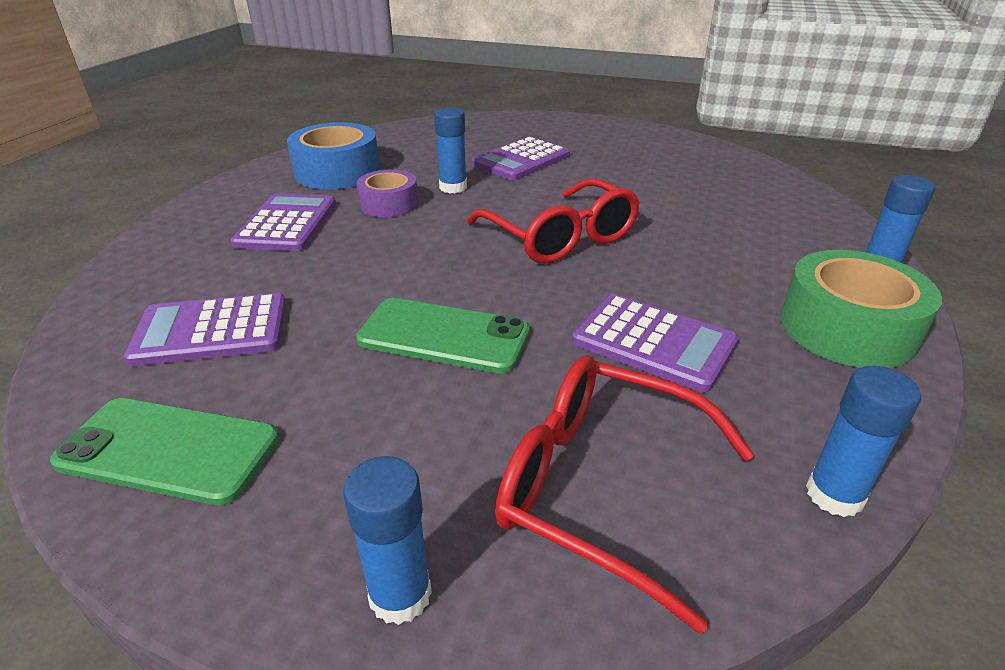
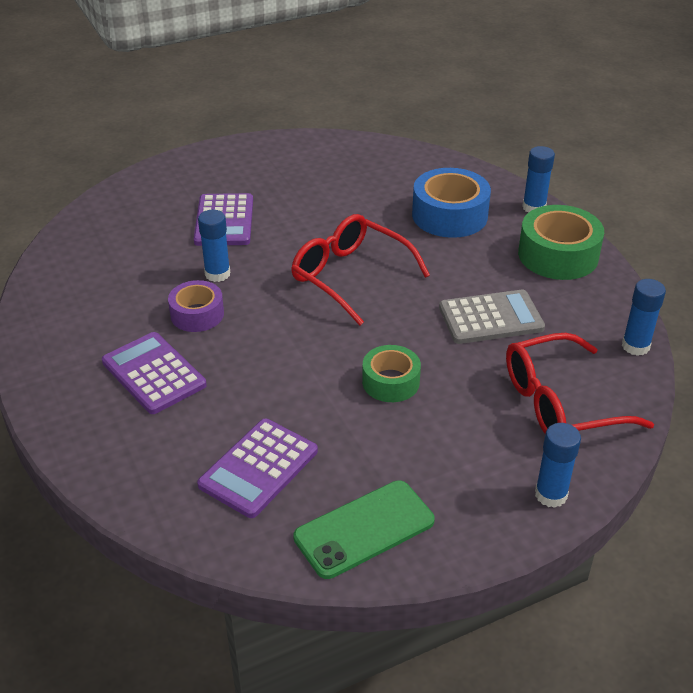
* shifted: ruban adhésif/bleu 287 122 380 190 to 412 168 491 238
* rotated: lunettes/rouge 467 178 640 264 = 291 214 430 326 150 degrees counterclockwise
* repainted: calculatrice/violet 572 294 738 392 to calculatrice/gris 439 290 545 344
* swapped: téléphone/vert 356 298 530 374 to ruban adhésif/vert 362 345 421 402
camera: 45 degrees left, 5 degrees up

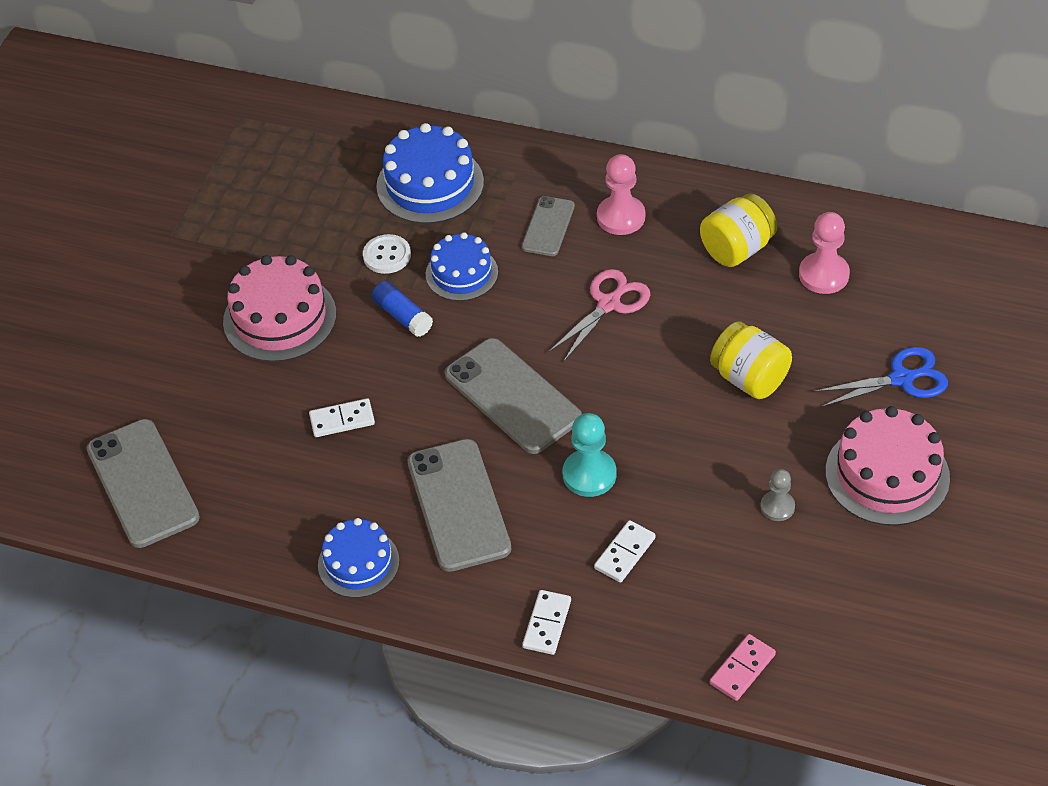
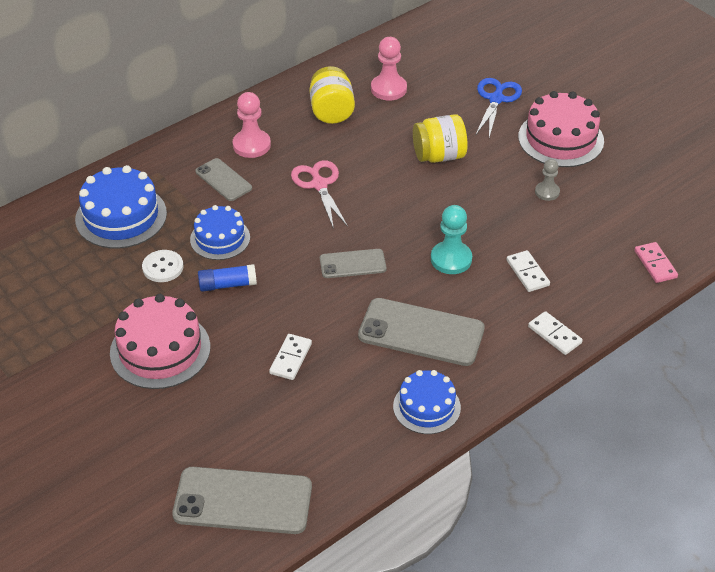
* scaled: téléphone/gris 445 338 582 454 = 320 249 386 278 x0.57
camera: 60 degrees left, 5 degrees down

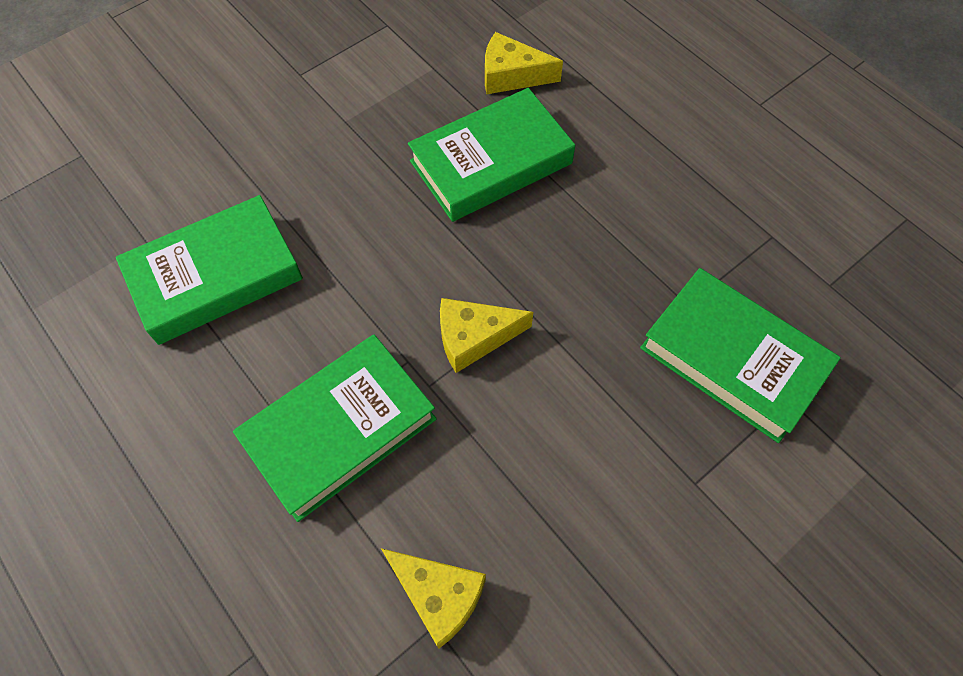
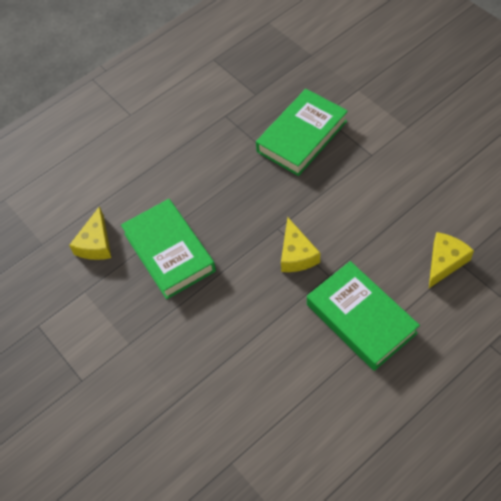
* gone: livre/vert 116 195 303 345
camera: 85 degrees left, 5 degrees down

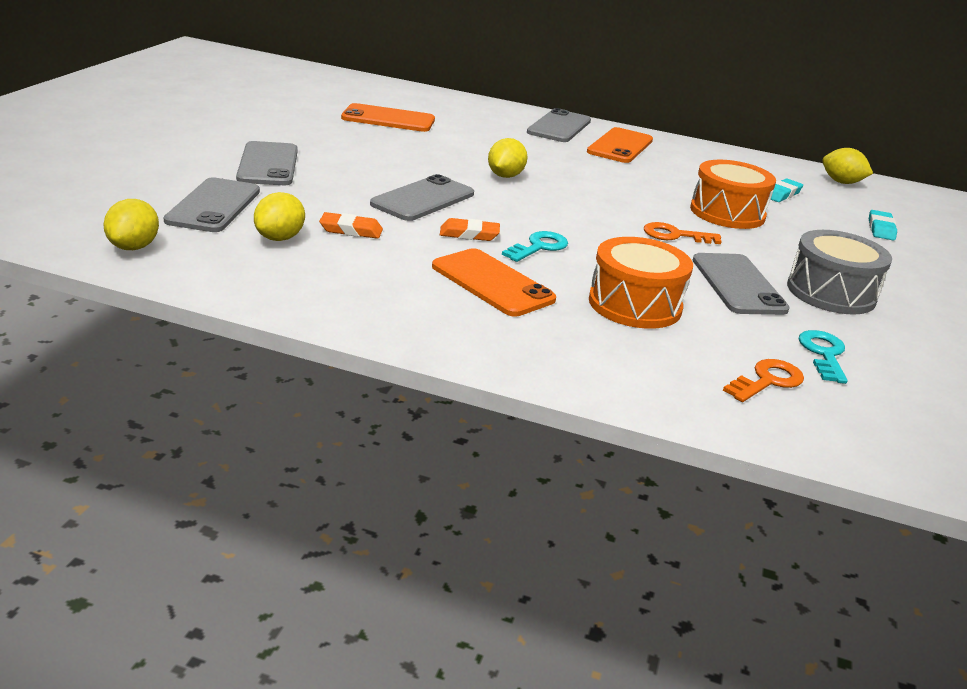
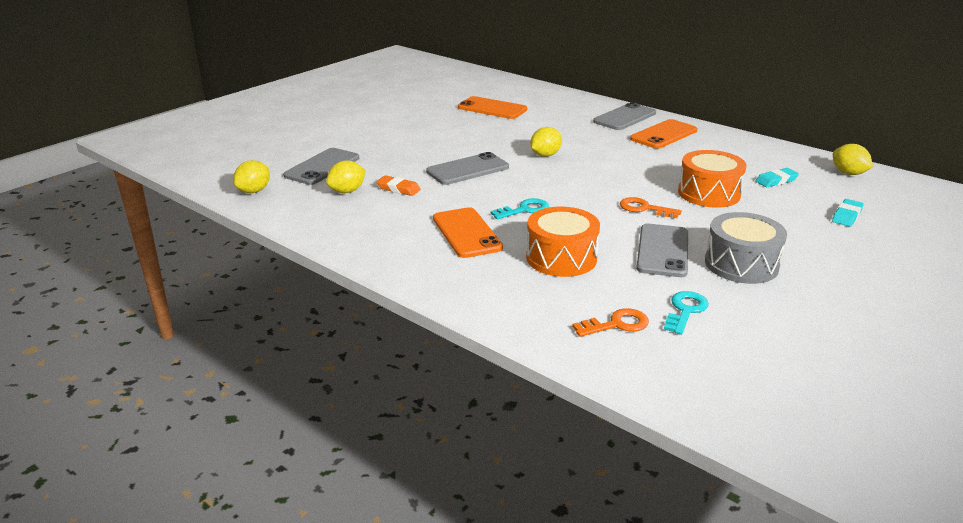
* gone: téléphone/gris 236 141 298 185
* gone: gomme/orange 440 218 500 241
camera: 25 degrees right, 0 degrees up

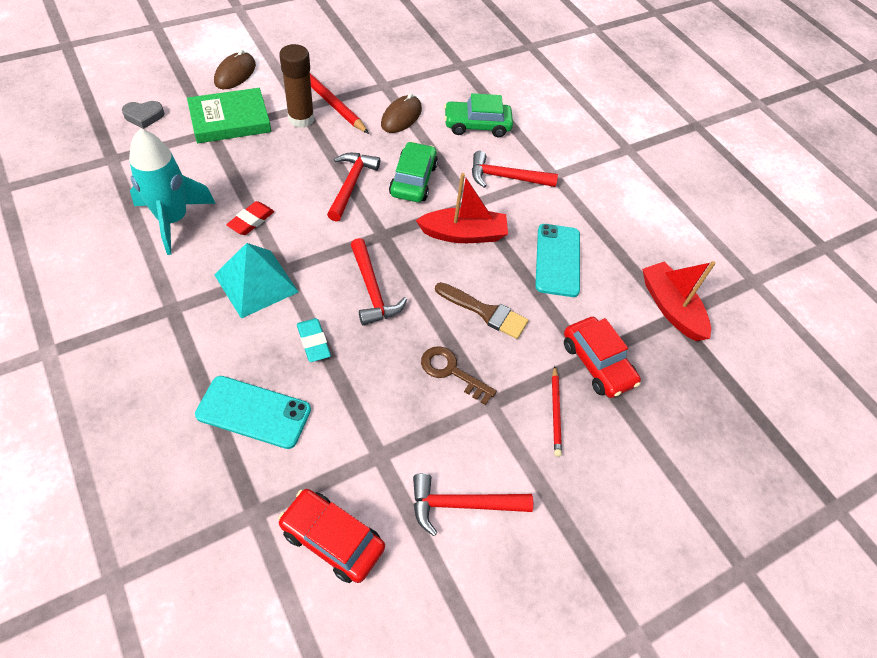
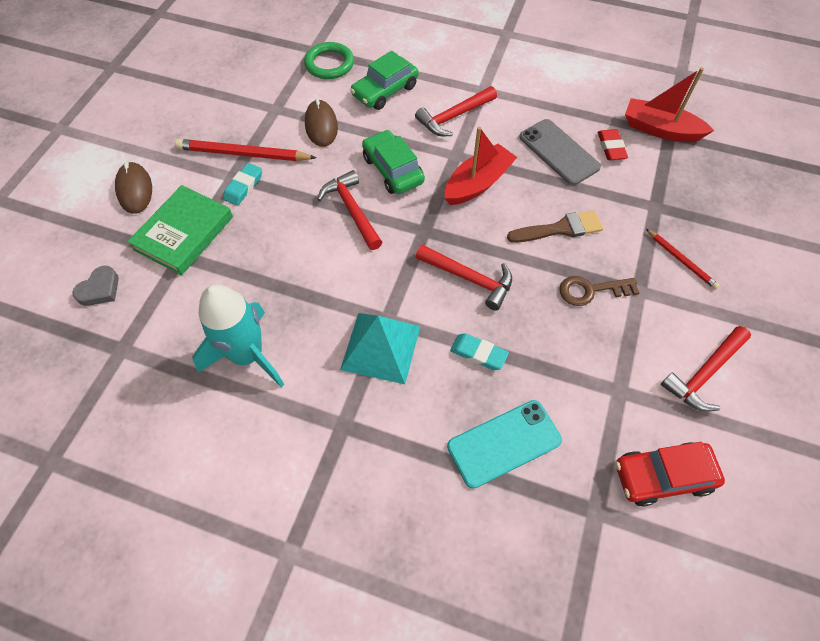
* swapped: bâton de colle/marron 279 44 314 128 to gomme/turquoise 223 163 262 206
* shifted: gomme/rouge 226 201 274 235 to 598 129 628 160
* repainted: téléphone/turquoise 535 224 580 297 to téléphone/gris 519 119 601 185
* gone: voiture/rouge 564 317 641 398
* new: anneau/vert 304 42 354 79
camera: 35 degrees left, 5 degrees up

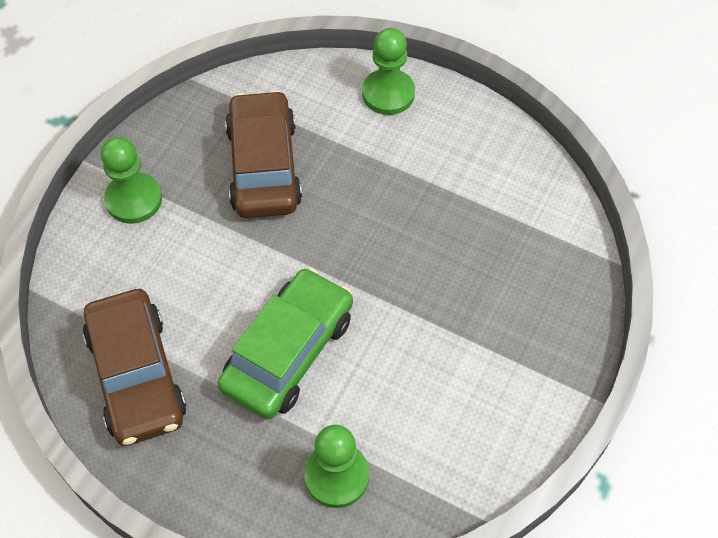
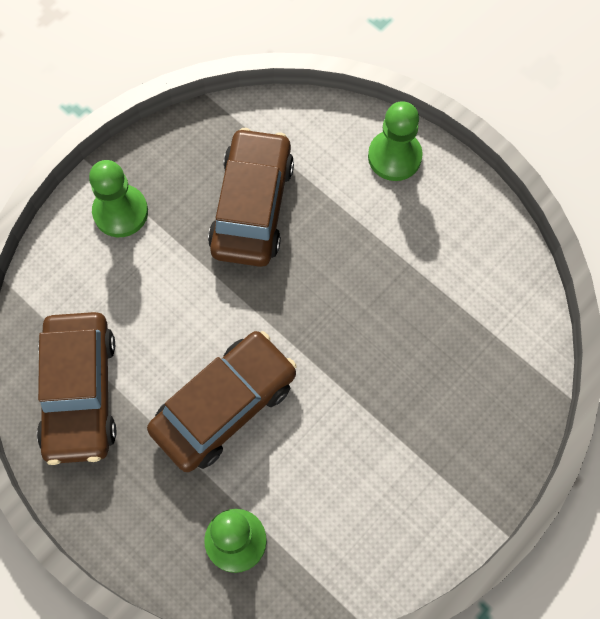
* repainted: voiture/vert 218 268 353 419 to voiture/marron 147 331 296 472
camera: 15 degrees right, 10 degrees up

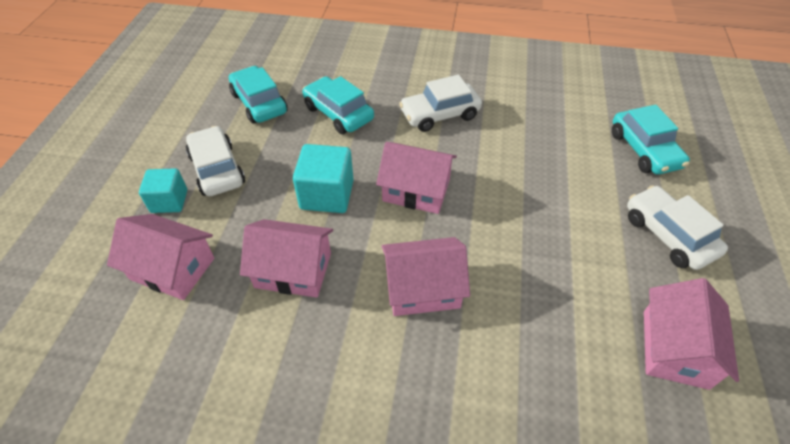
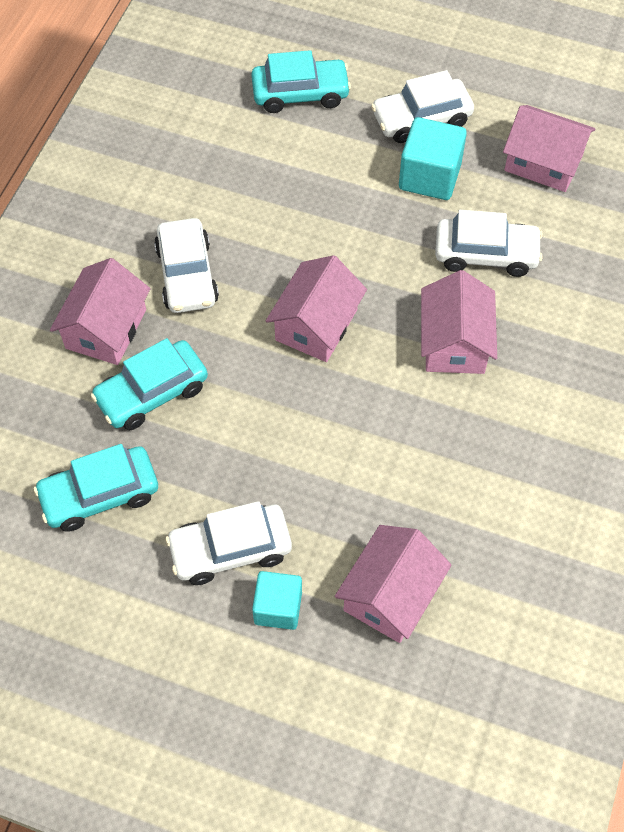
* shifted: cube/turquoise 293 144 354 213 to 399 117 467 200
* shifted: maison/rose 240 219 333 298 to 50 258 151 365
* new: voiture/blanc 435 210 543 277
camera: 80 degrees left, 10 degrees up

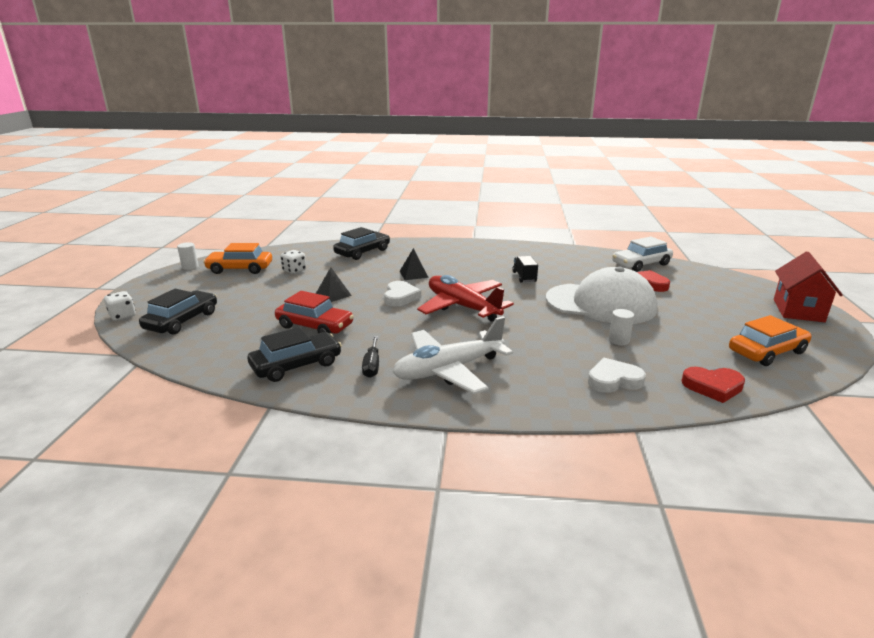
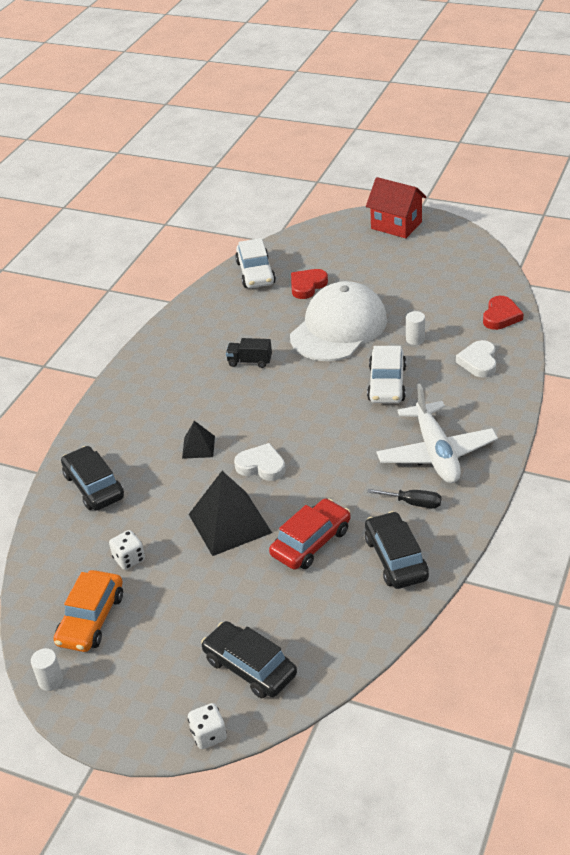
* scaled: pyramide/noir 316 267 352 302 = 189 471 272 556 x1.92
* gone: avion/rouge 417 275 514 322
* gone: voiture/orange 729 315 812 366
* new: voiture/blanc 367 346 406 403
camera: 70 degrees left, 15 degrees up

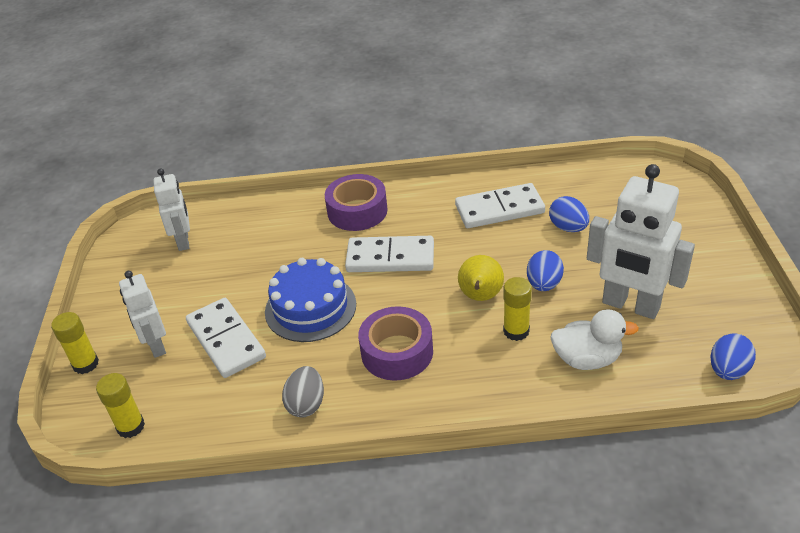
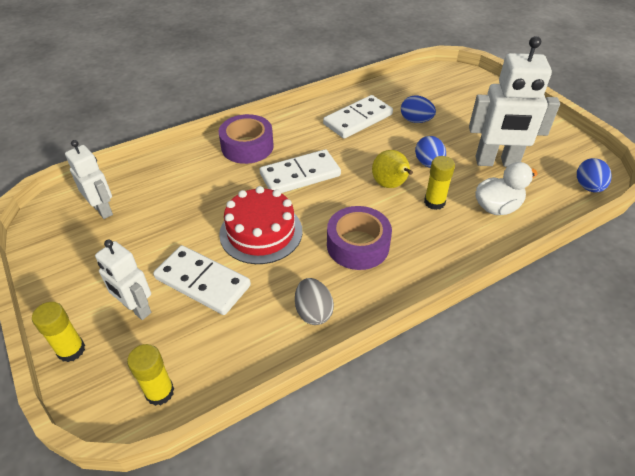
* repainted: gâteau/bleu 265 258 356 342 to gâteau/rouge 219 186 303 264
camera: 30 degrees left, 5 degrees up

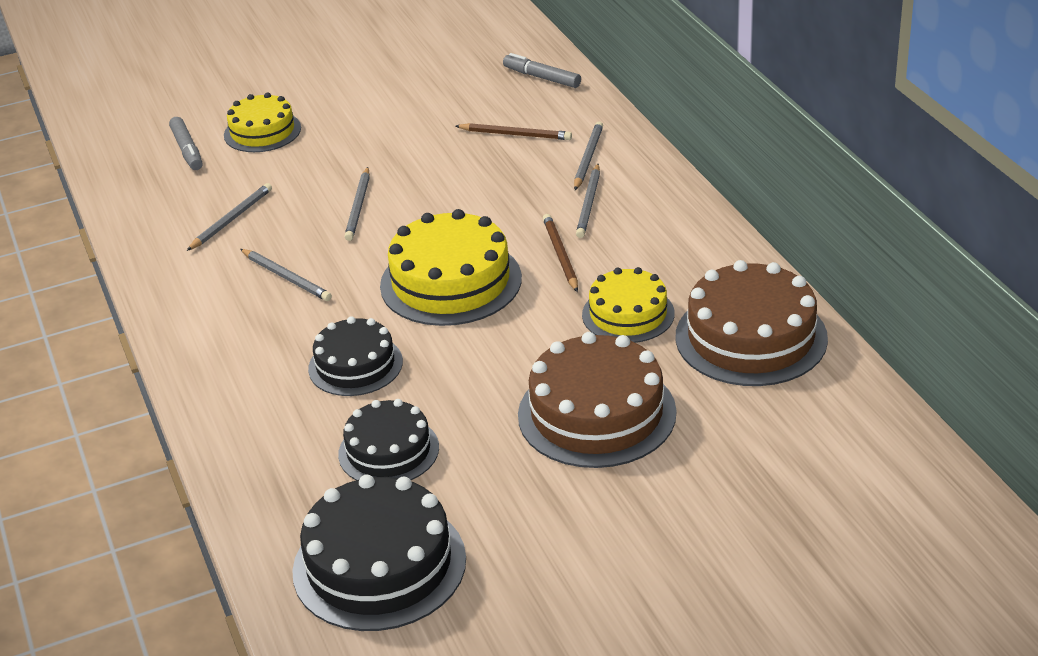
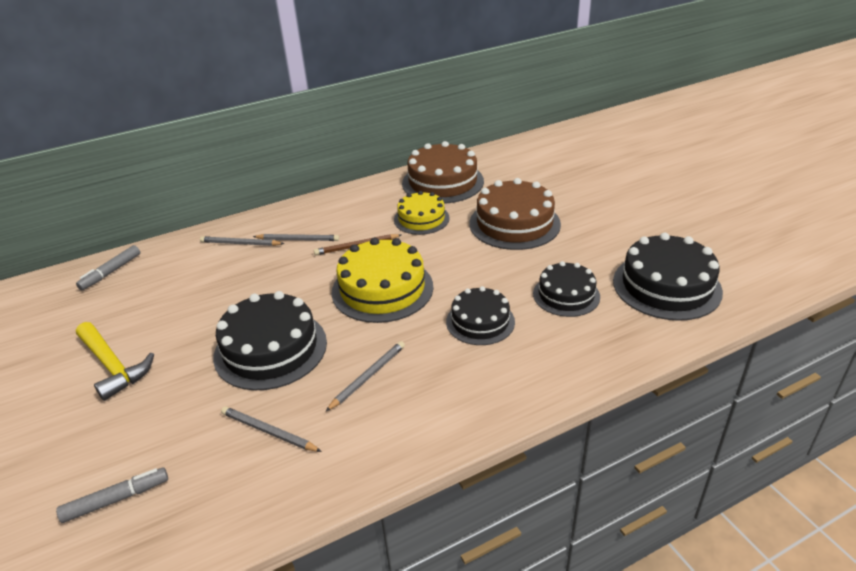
* gone: gâteau/jaune 224 92 301 152
* gone: crayon/marron 456 123 572 140
* swapped: crayon/gris 344 167 370 241 to gâteau/noir 213 291 327 390
* new: marteau/jaune 76 322 154 401
camera: 95 degrees left, 0 degrees up

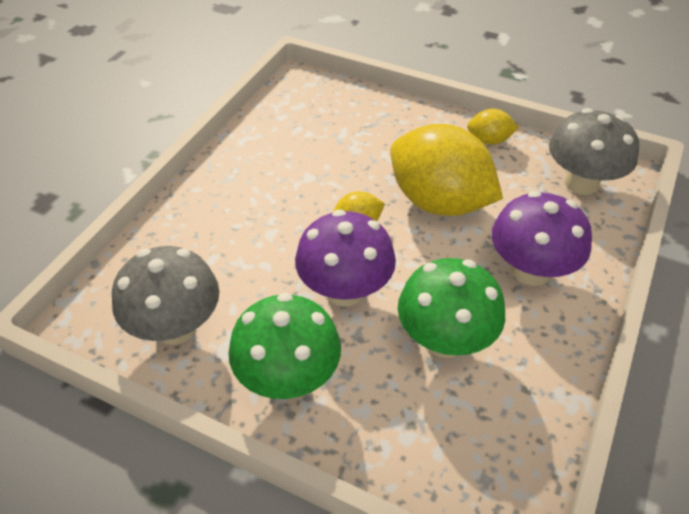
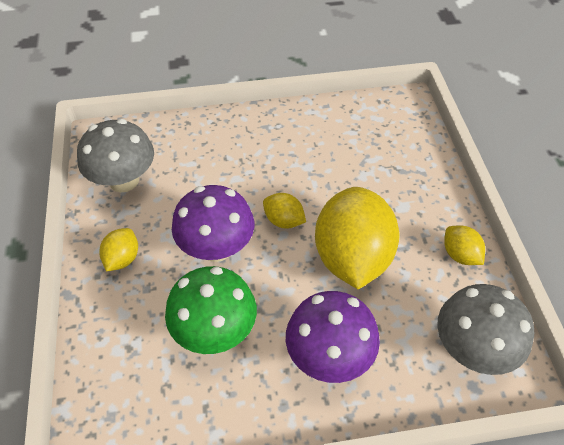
* swapped: champignon/vert 229 293 341 399 to citron/jaune 99 228 138 271
camera: 55 degrees right, 5 degrees up

